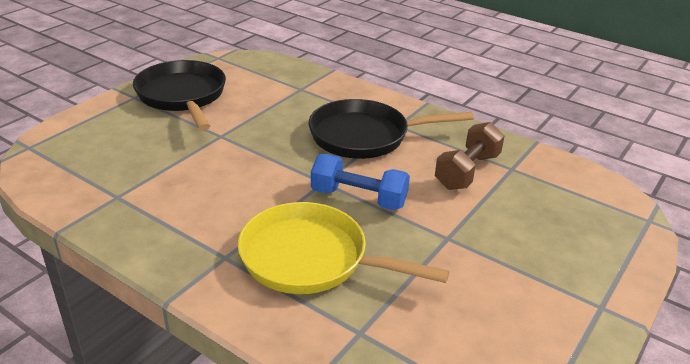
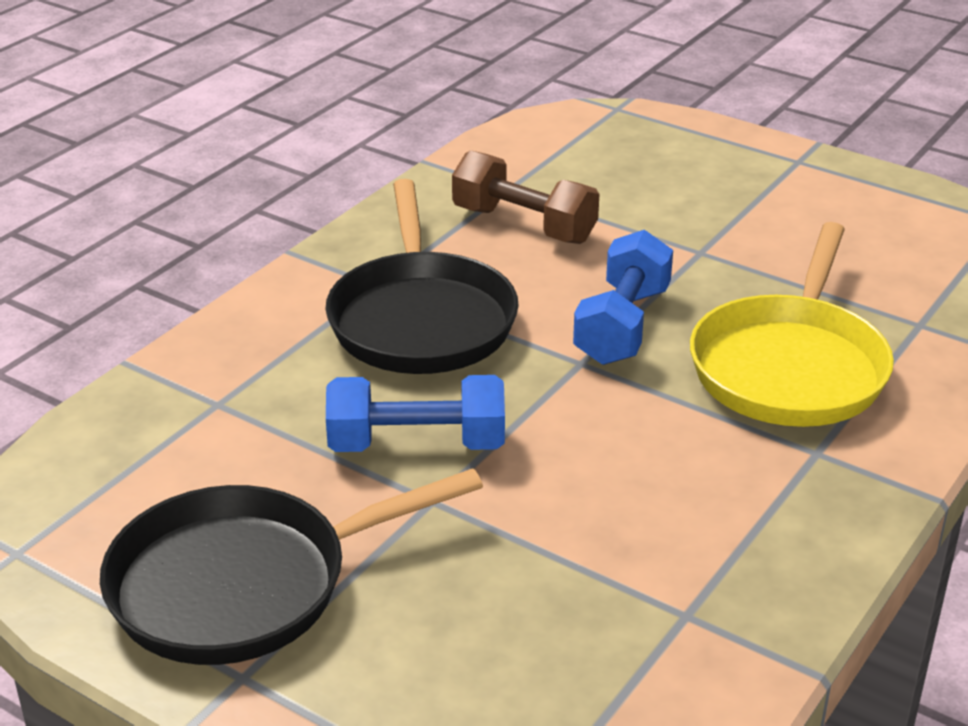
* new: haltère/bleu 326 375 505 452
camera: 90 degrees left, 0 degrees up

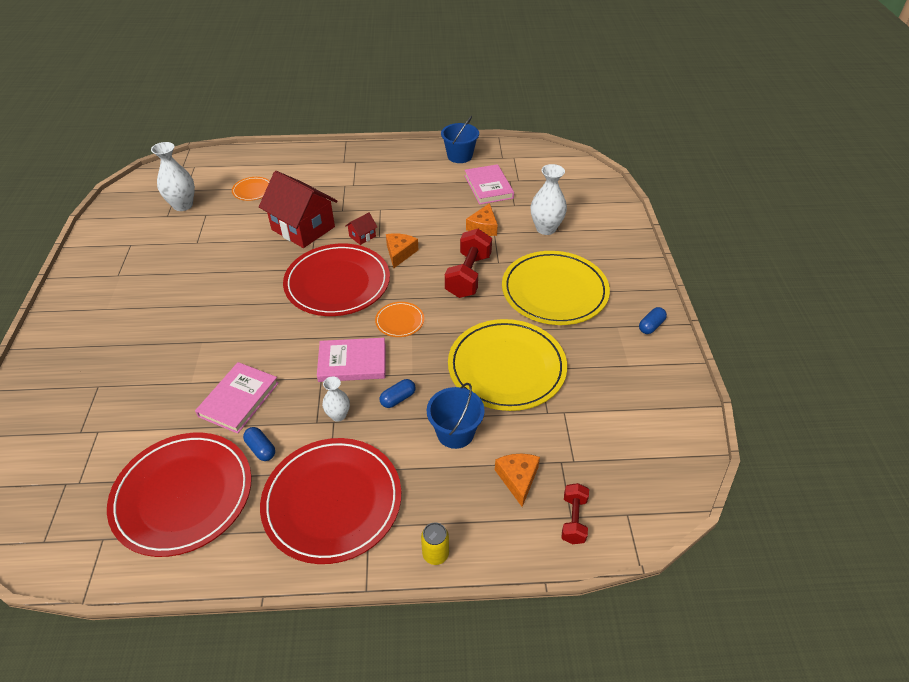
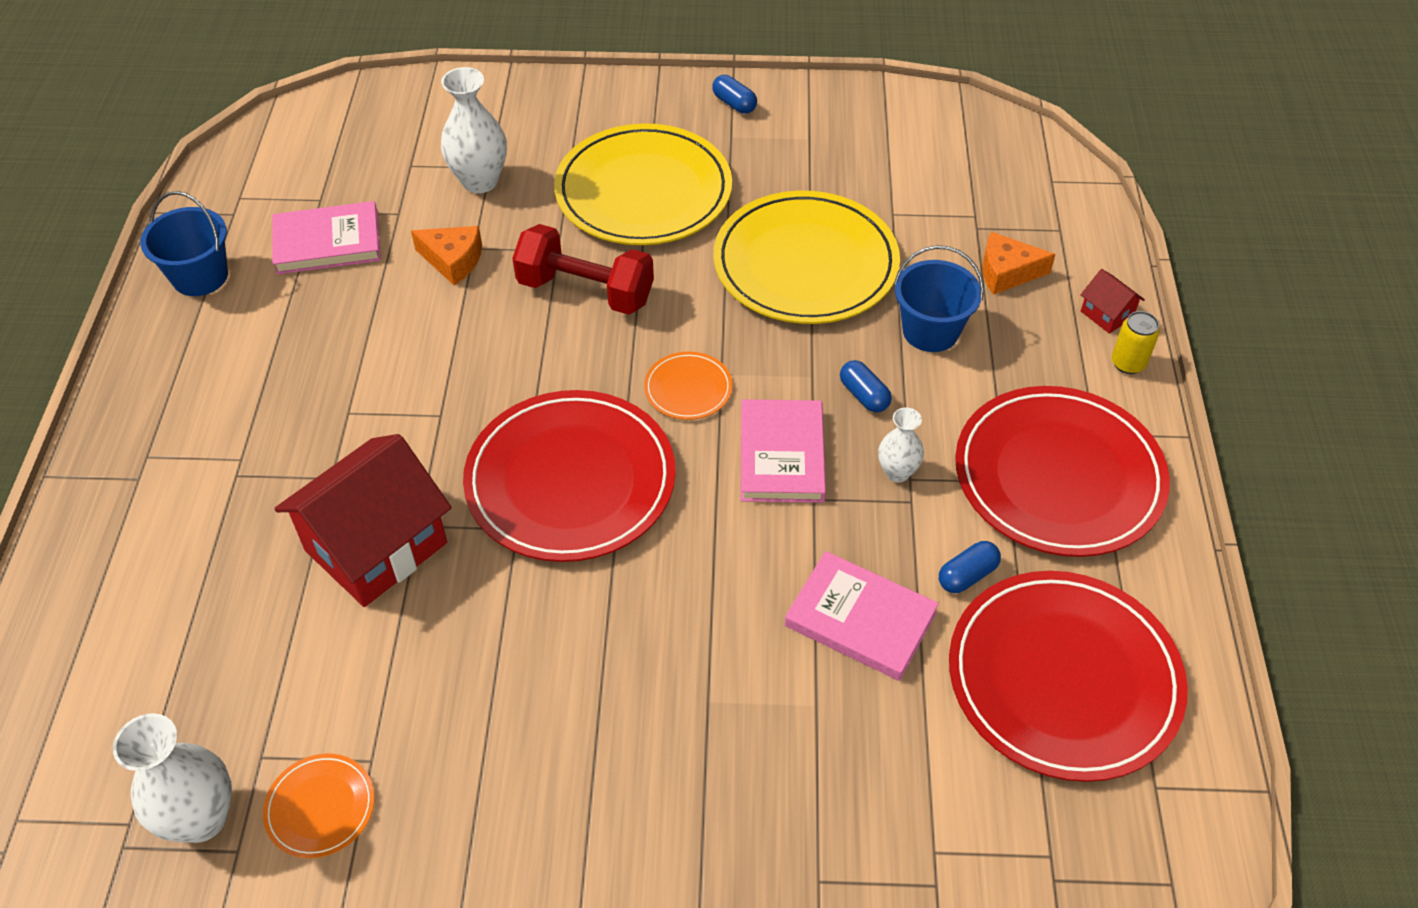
* shifted: assiette/orange 232 177 270 201 to 263 754 375 858
* shifted: maison/rouge 345 212 377 245 to 1081 269 1145 334
* gone: fromage/orange 386 233 418 268
* gone: haltère/rouge 562 483 589 544
camera: 85 degrees left, 5 degrees up

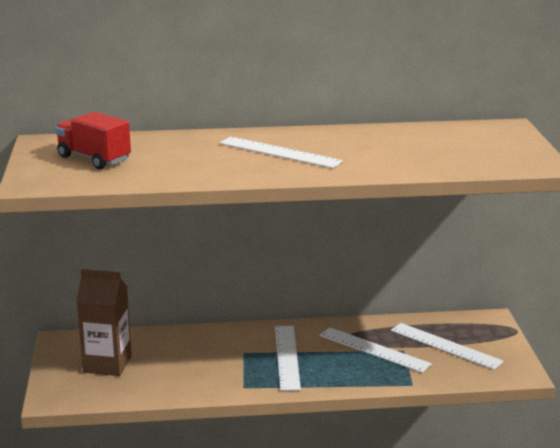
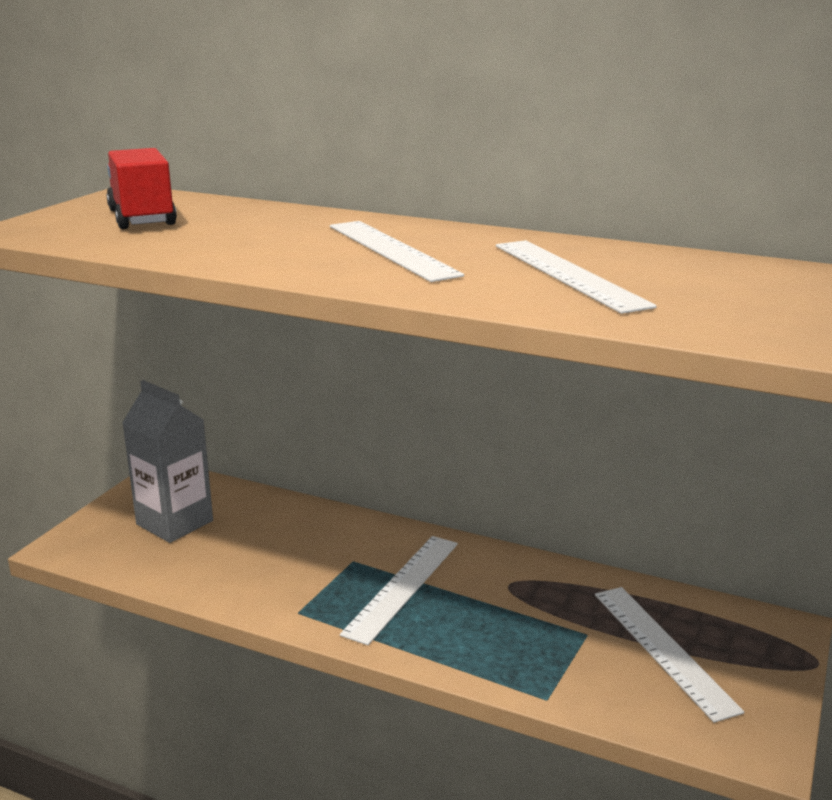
* repainted: brique de lait/marron 76 269 132 376 to brique de lait/gris 122 380 213 543
* shifted: règle/blanc 319 327 432 373 to 496 240 657 314
camera: 30 degrees right, 0 degrees up

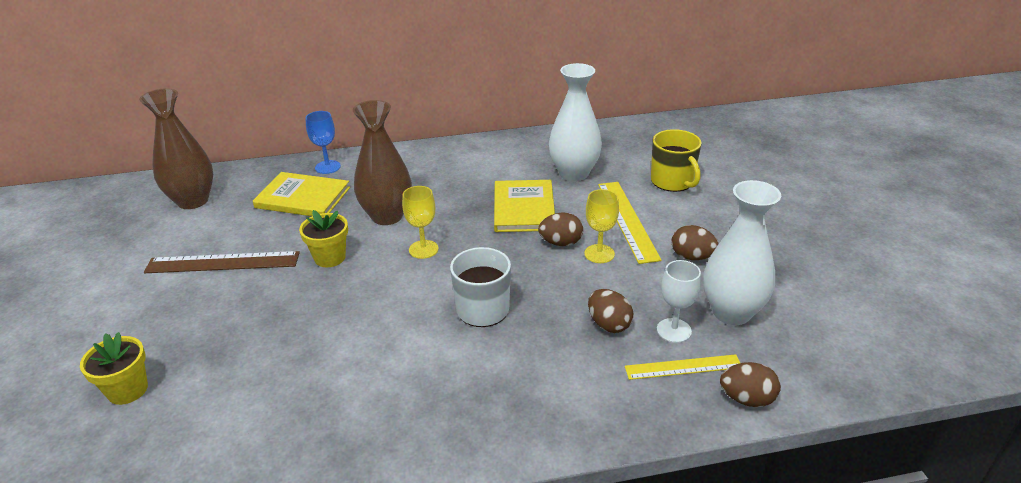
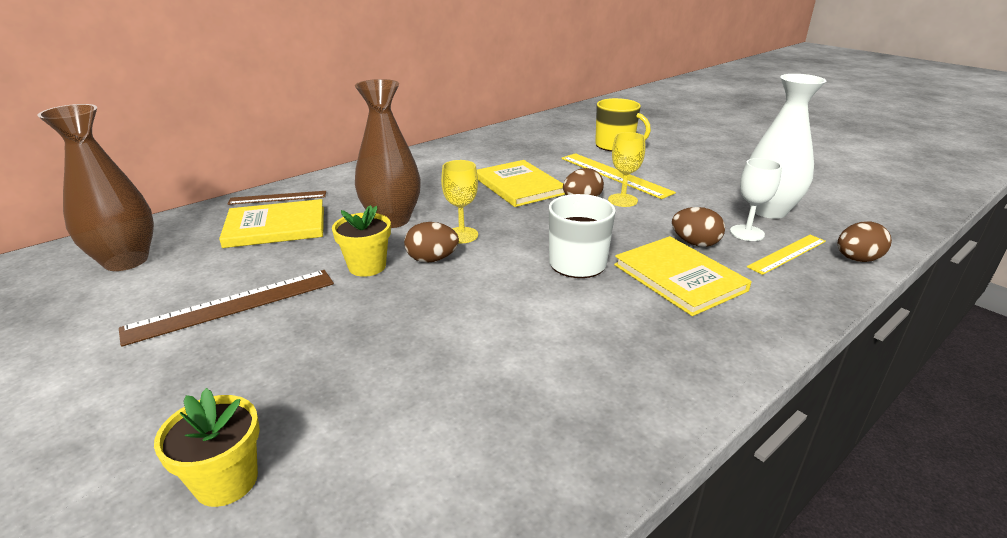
* gone: vase/blanc 549 63 602 181
* swapped: verre à pied/bleu 305 111 341 174 to règle/marron 228 191 326 205
* shifted: œuf/marron 671 225 719 260 to 404 222 459 263
* new: livre/jaune 614 236 752 316
camera: 30 degrees left, 5 degrees down

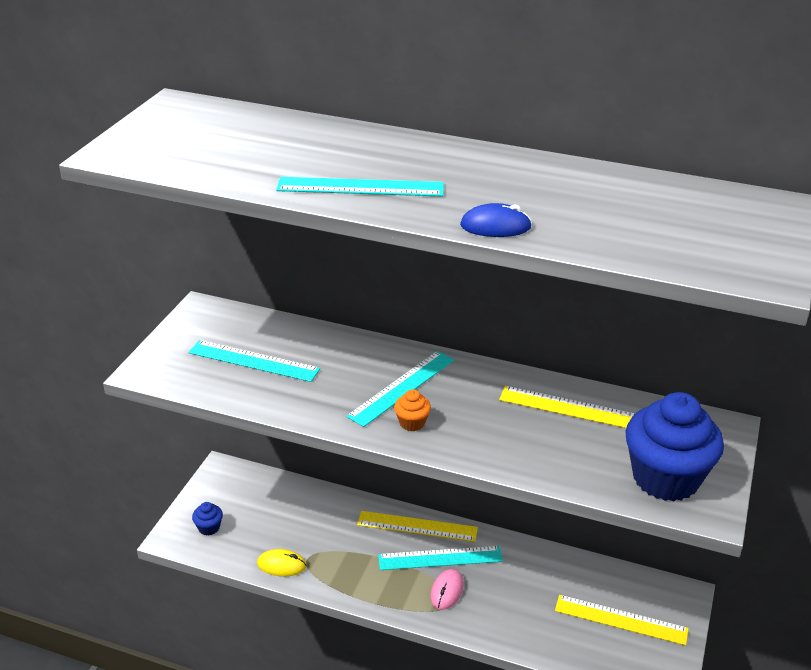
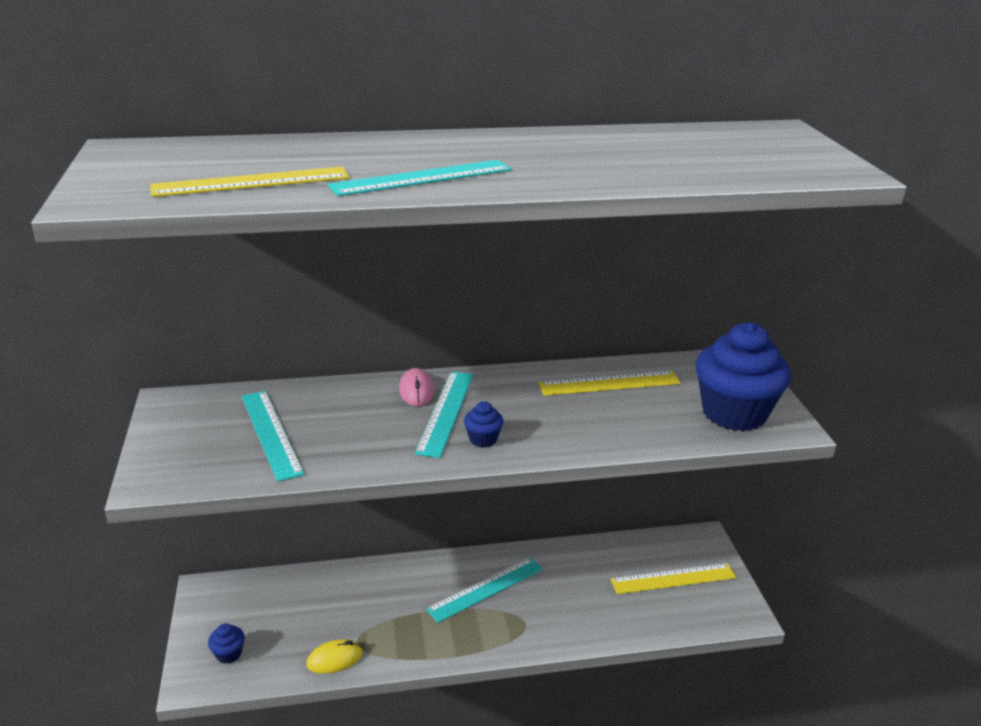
* gone: souris/bleu 460 203 532 237
* rotated: règle/turquoise 189 340 320 382 = 242 391 305 482 75 degrees clockwise
* repainted: muffin/orange 394 389 431 431 to muffin/bleu 464 401 504 447
* shifted: règle/jaune 357 511 478 542 to 150 167 349 197
* shifted: souris/rose 430 569 464 610 to 399 368 434 406
camera: 30 degrees left, 5 degrees down

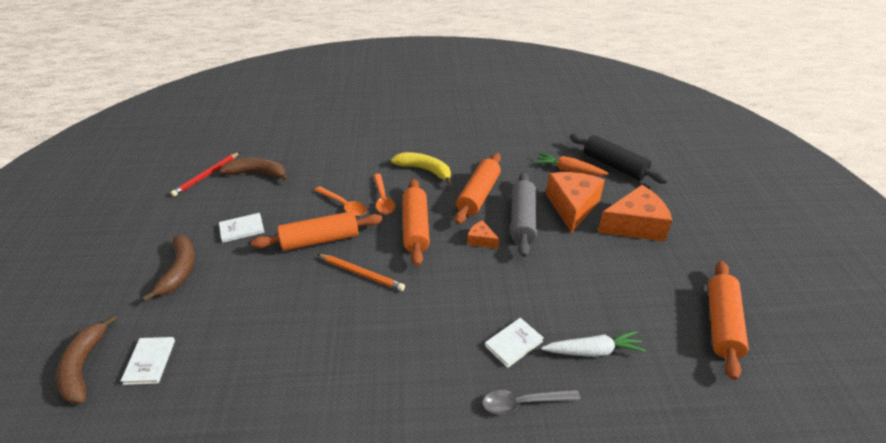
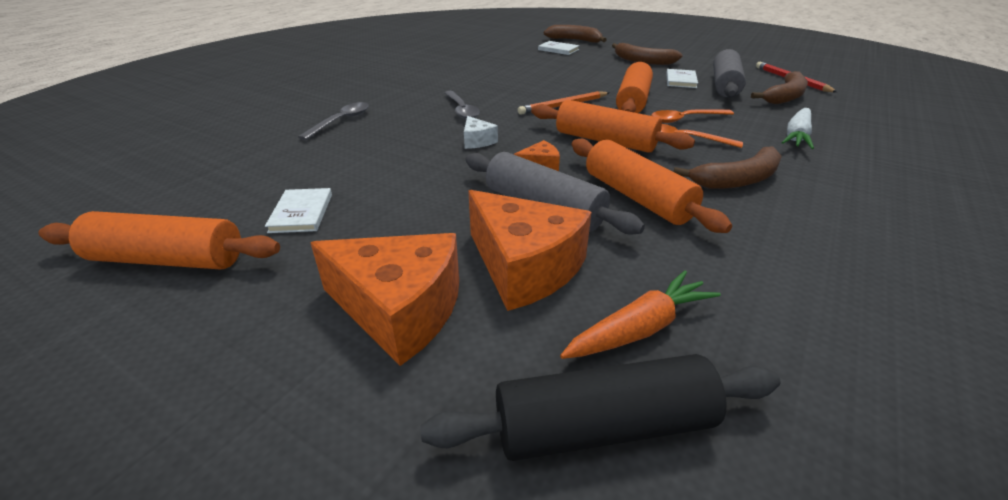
* repainted: banane/jaune 391 152 452 185 to banane/marron 674 146 782 189
* rotated: fromage/orange 598 185 672 241 = 310 233 459 366 90 degrees counterclockwise
* rotated: rouleau à pâtisserie/orange 708 261 749 380 = 38 211 280 269 45 degrees counterclockwise
* shifted: livre/blanc 485 318 544 368 to 265 188 332 233
* shifted: carotte/blanc 541 331 646 357 to 781 108 814 149
* new: rouleau à pâtisserie/gris 713 49 746 97
* new: cuillère/gris 445 91 480 119
* new: fromage/blanc 464 116 498 149
camera: 125 degrees right, 5 degrees down

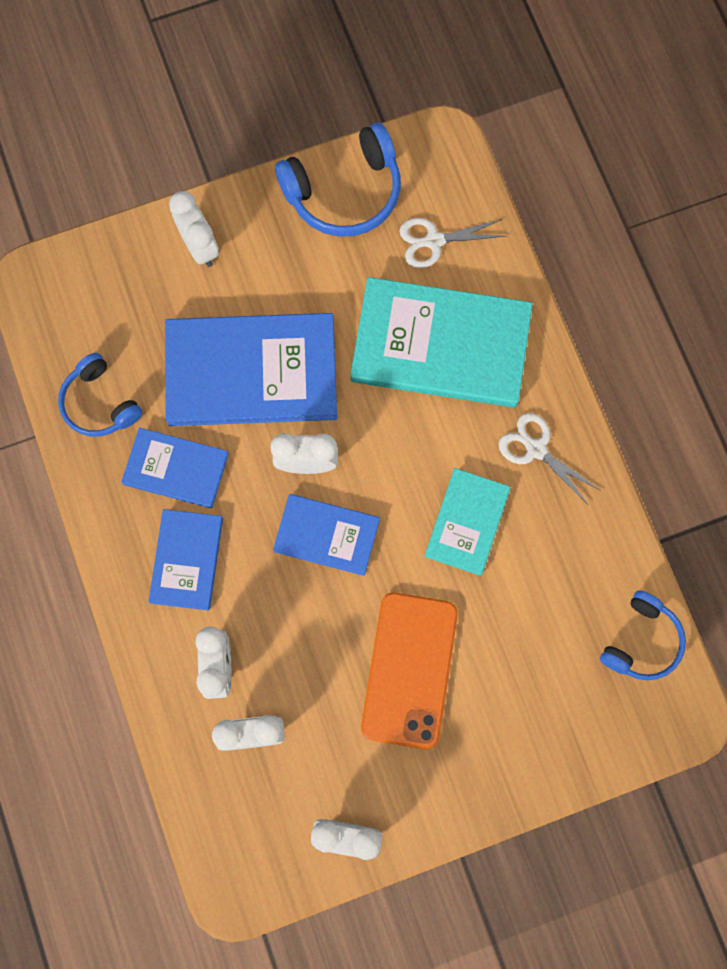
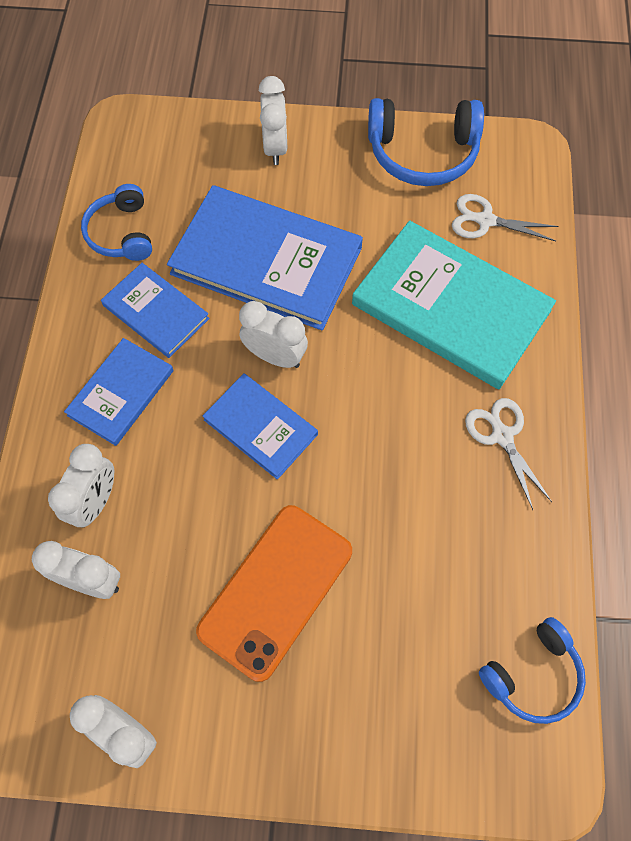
* gone: livre/turquoise 424 468 510 576
camera: 25 degrees right, 10 degrees down

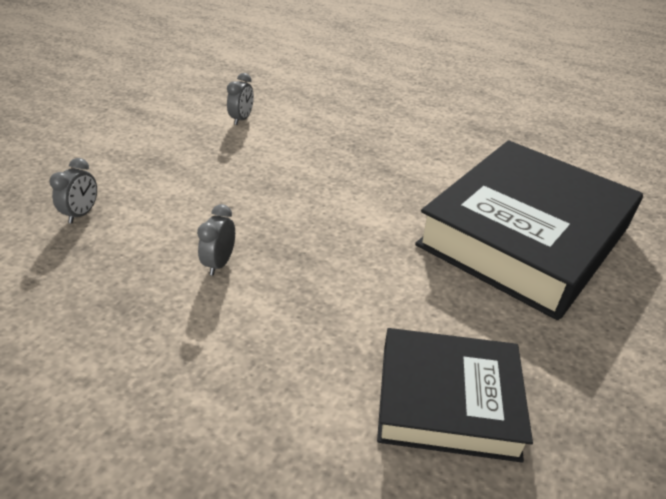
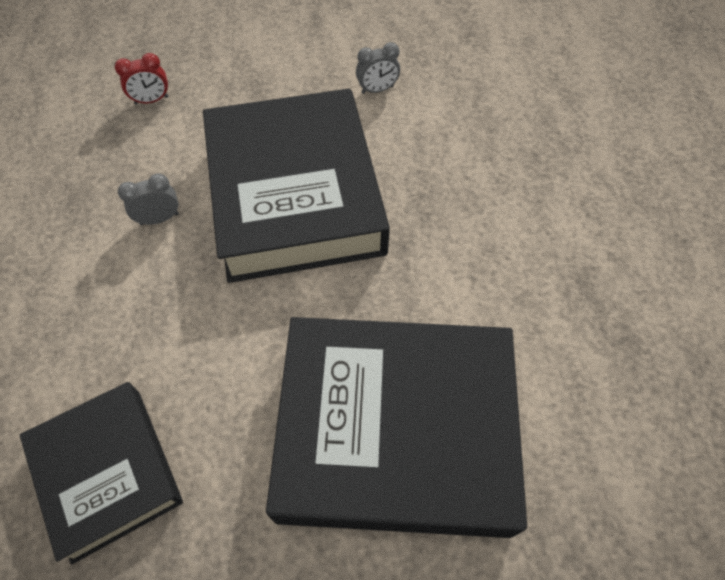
* repainted: réveil/gris 50 158 97 224 to réveil/rouge 115 53 169 105
* new: livre/noir 203 89 390 283
camera: 55 degrees right, 20 degrees up

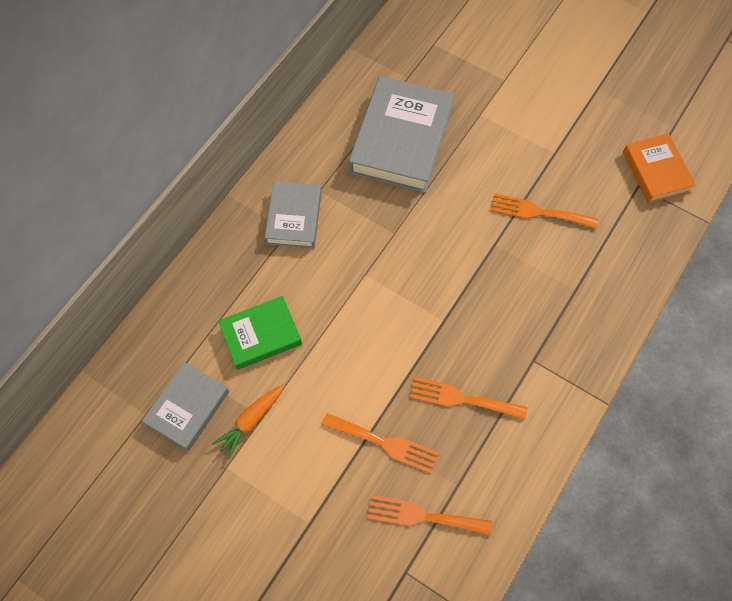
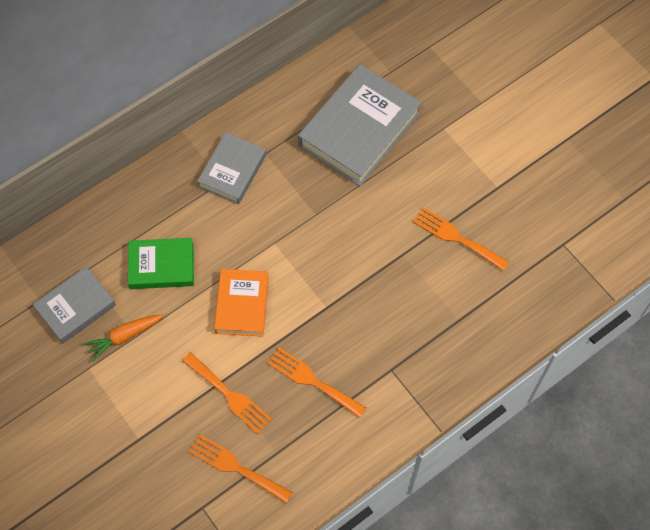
* shifted: livre/orange 623 134 696 203 to 214 269 269 337
camera: 20 degrees right, 0 degrees up

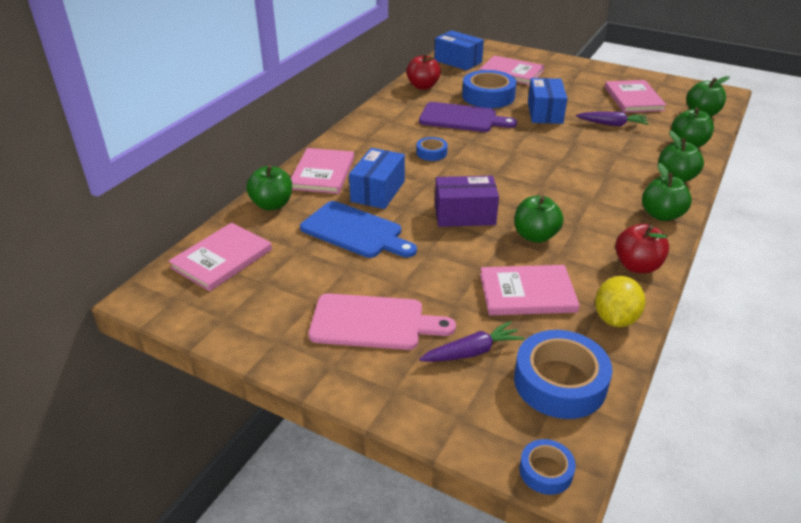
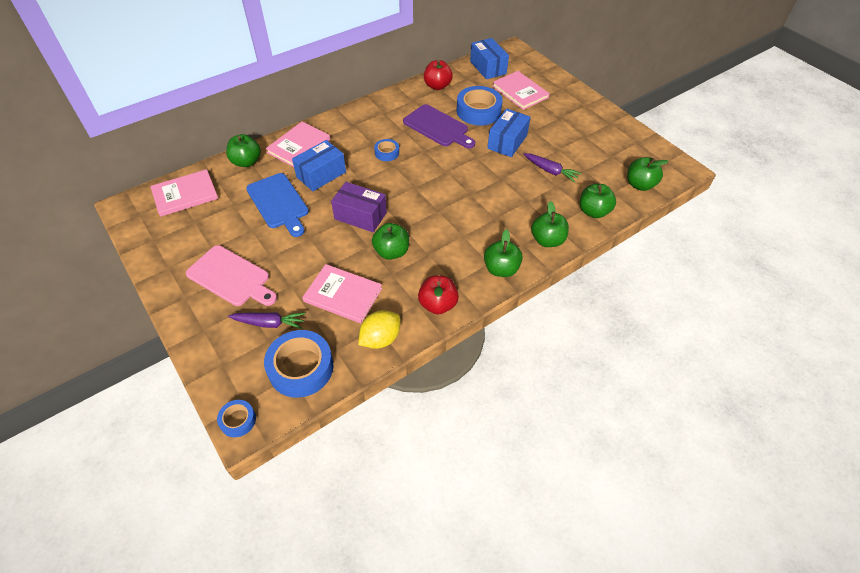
* gone: livre/rose 605 80 667 113
camera: 25 degrees right, 15 degrees up

